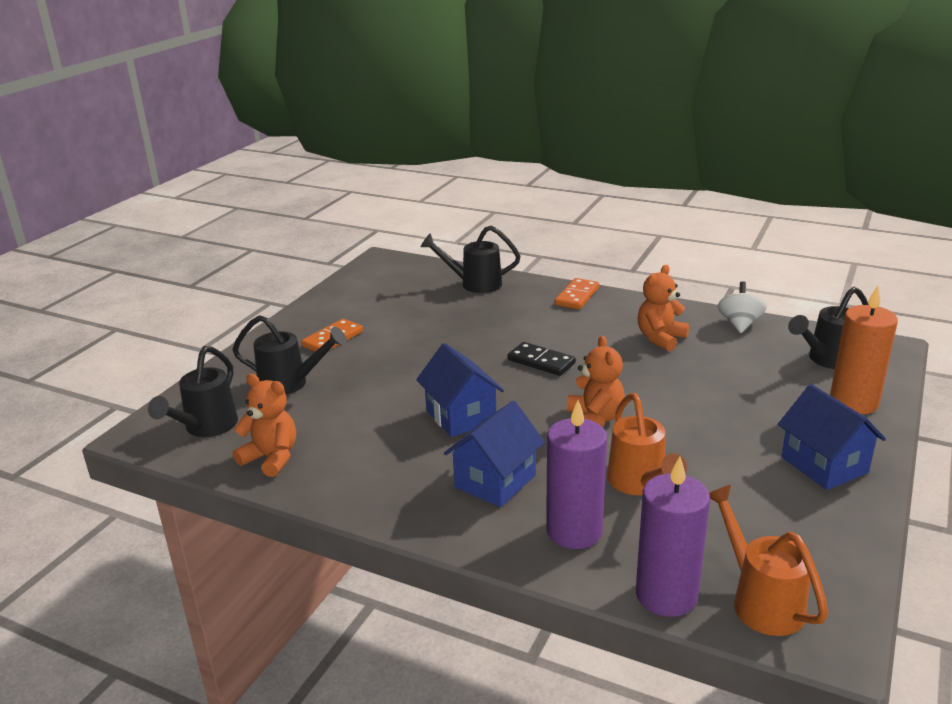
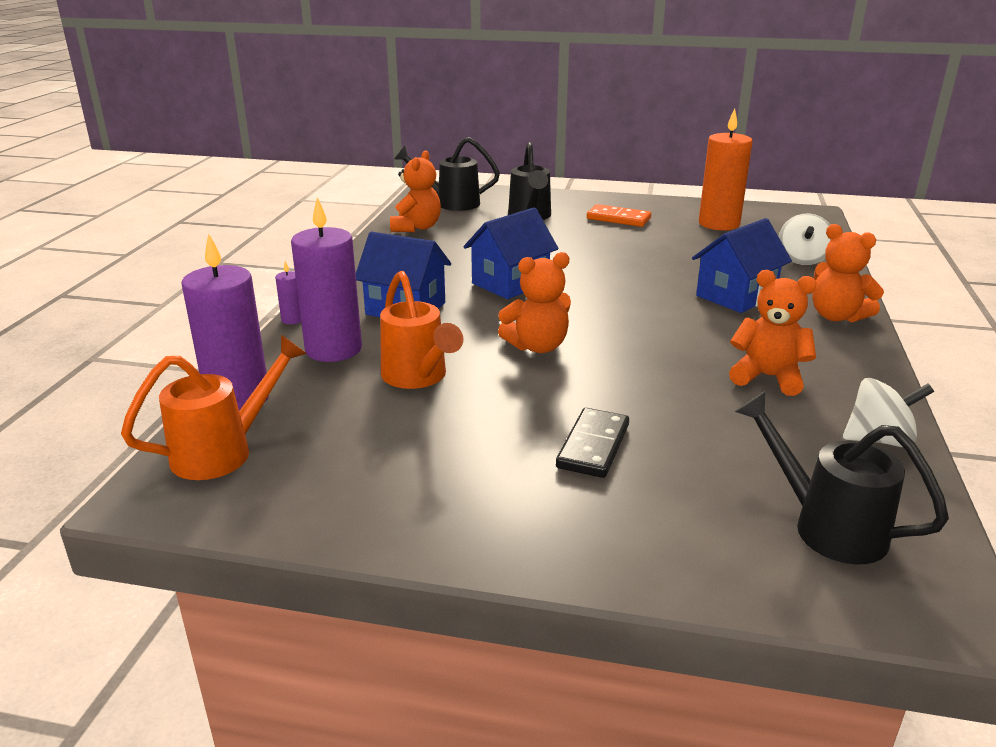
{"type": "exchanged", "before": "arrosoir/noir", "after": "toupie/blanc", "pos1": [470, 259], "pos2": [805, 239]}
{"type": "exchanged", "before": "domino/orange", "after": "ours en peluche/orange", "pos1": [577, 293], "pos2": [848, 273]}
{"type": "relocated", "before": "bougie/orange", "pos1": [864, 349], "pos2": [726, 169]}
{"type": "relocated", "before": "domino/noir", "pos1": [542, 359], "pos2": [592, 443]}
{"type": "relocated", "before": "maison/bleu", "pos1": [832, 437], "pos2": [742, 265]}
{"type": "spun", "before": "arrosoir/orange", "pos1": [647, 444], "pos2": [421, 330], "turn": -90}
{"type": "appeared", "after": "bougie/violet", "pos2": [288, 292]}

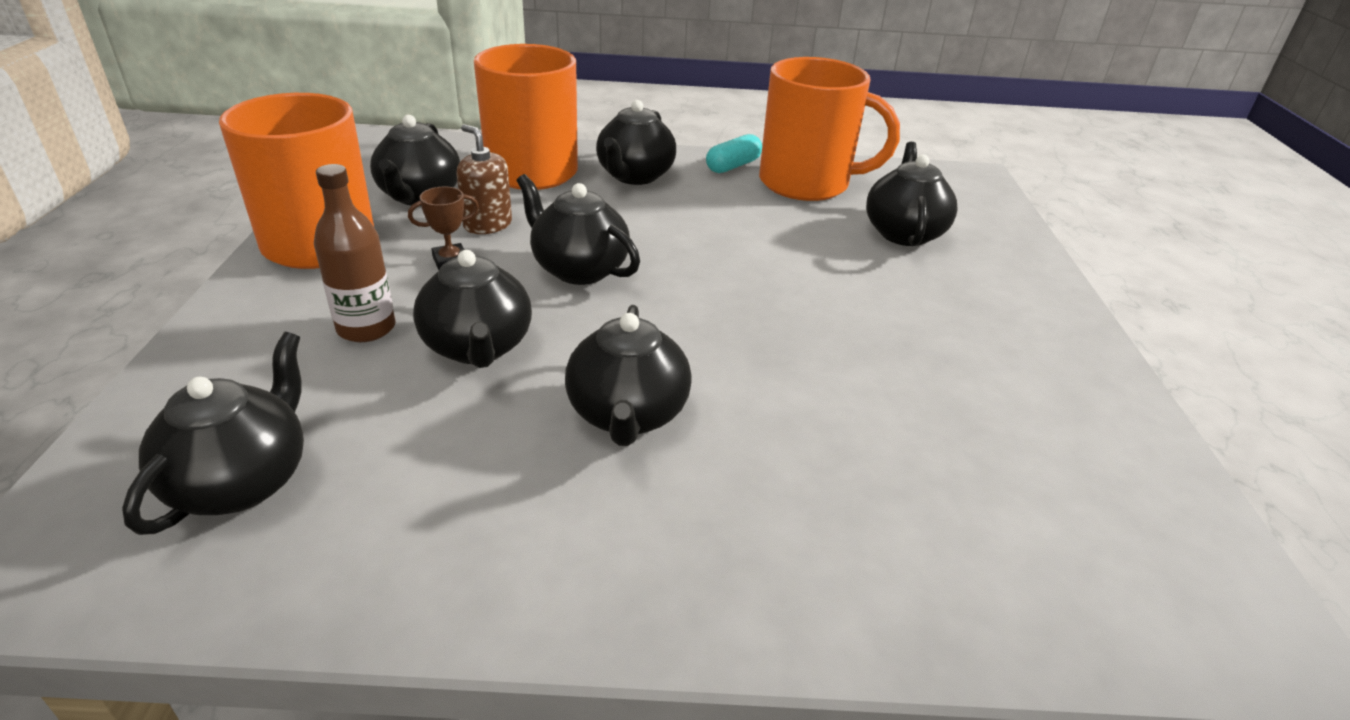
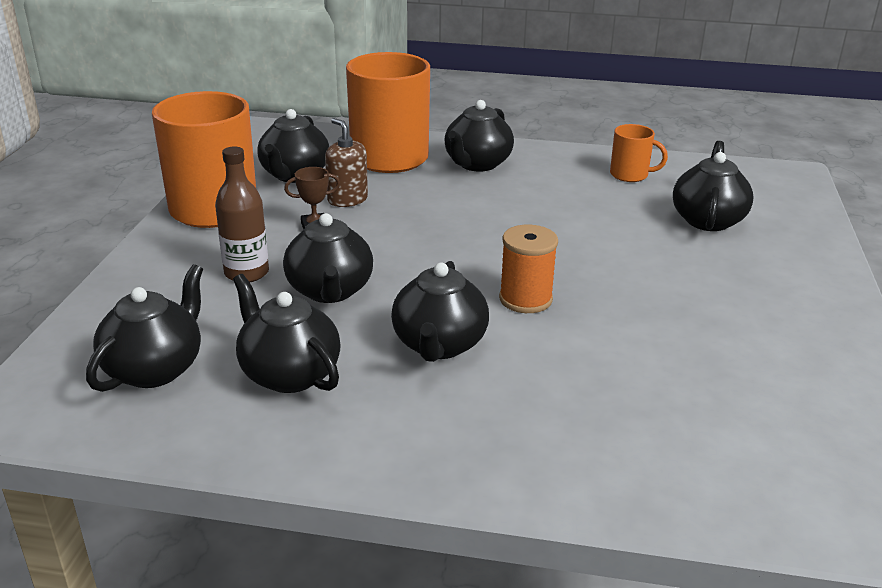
{"type": "size", "before": "tasse/orange", "pos1": [829, 129], "pos2": [639, 153], "scale": 0.47}
{"type": "missing", "before": "gélule/turquoise", "pos1": [734, 153]}
{"type": "relocated", "before": "théière/noir", "pos1": [578, 229], "pos2": [287, 333]}
{"type": "appeared", "after": "bobine/orange", "pos2": [528, 269]}

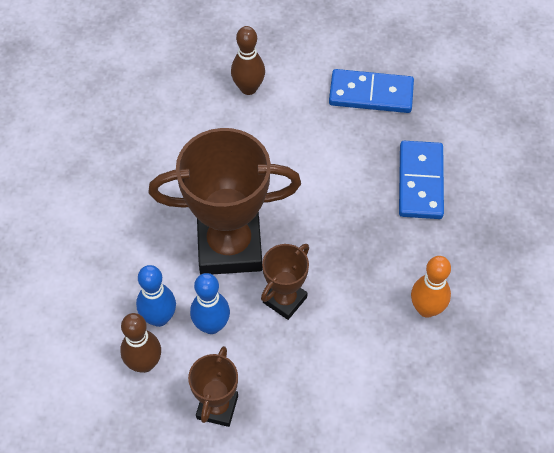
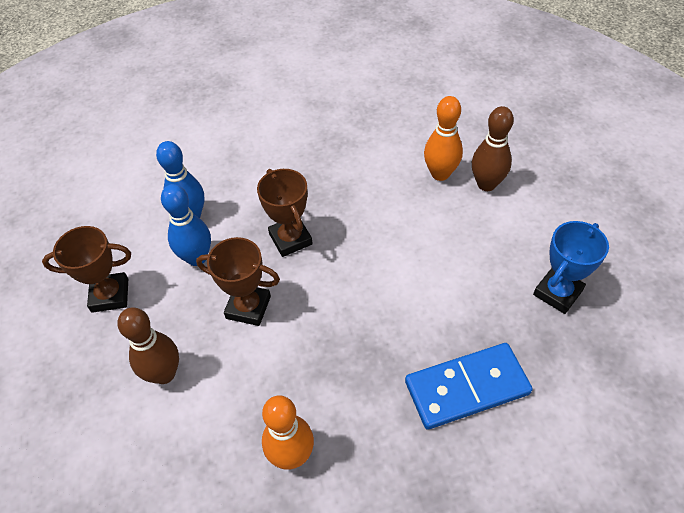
{"type": "exchanged", "before": "domino/bleu", "after": "trophée/bleu", "pos1": [371, 91], "pos2": [571, 267]}
{"type": "size", "before": "trophée/marron", "pos1": [225, 201], "pos2": [285, 213], "scale": 0.51}
{"type": "relocated", "before": "quille/marron", "pos1": [140, 343], "pos2": [148, 345]}
{"type": "appeared", "after": "quille/orange", "pos2": [443, 138]}

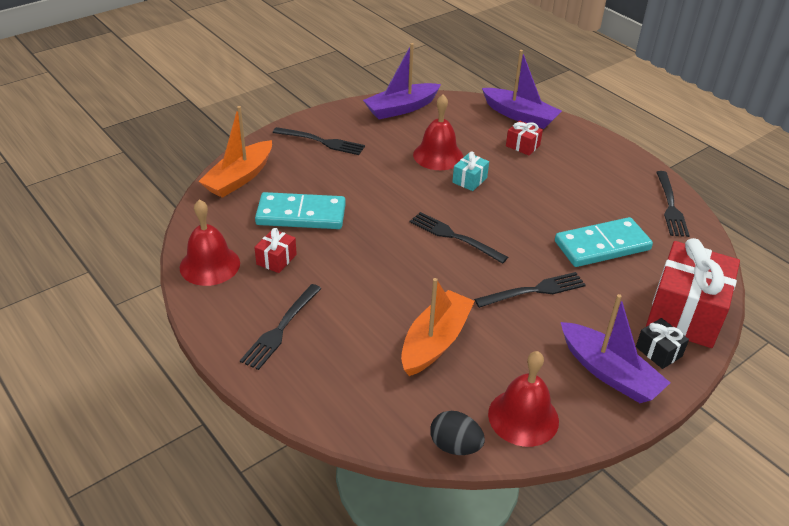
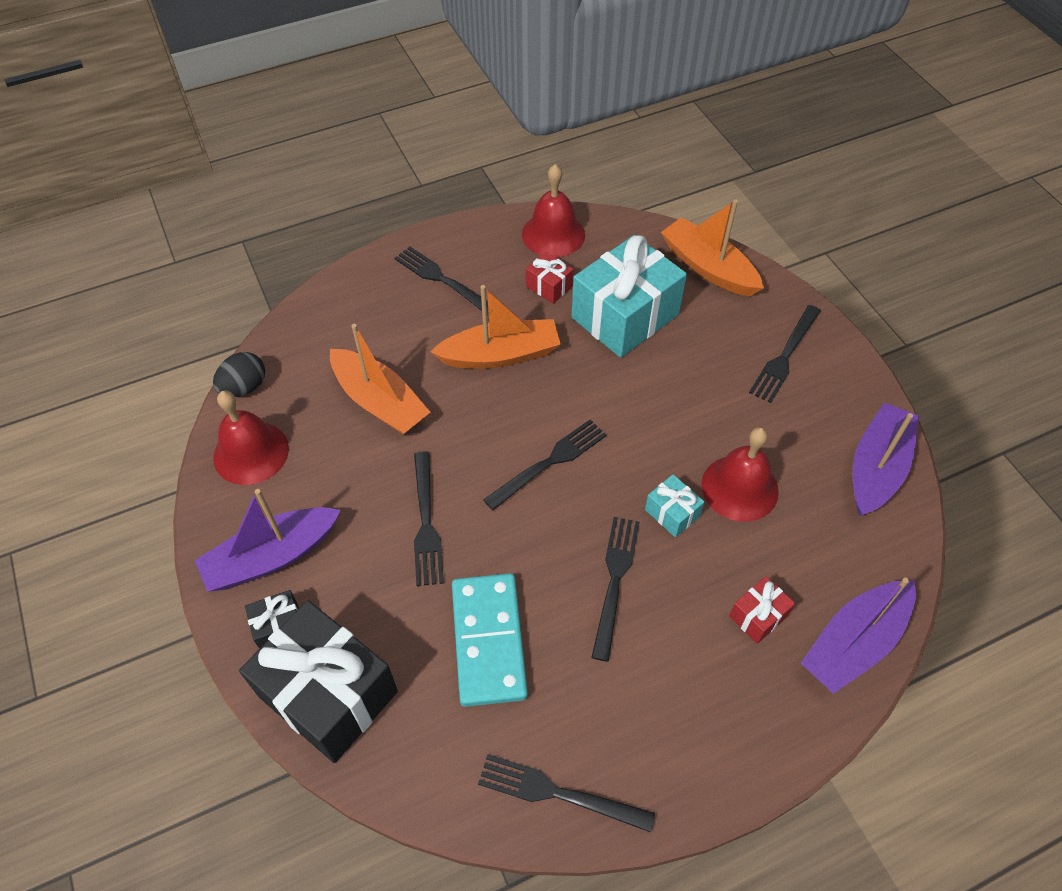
{"type": "spun", "before": "bateau/violet", "pos1": [402, 81], "pos2": [886, 459], "turn": 45}
{"type": "exchanged", "before": "domino/turquoise", "after": "cadeau/turquoise", "pos1": [300, 210], "pos2": [629, 296]}
{"type": "colour", "before": "cadeau/rouge", "after": "cadeau/noir", "pos1": [693, 293], "pos2": [318, 682]}
{"type": "appeared", "after": "bateau/orange", "pos2": [496, 327]}
{"type": "appeared", "after": "fourchette/noir", "pos2": [615, 589]}

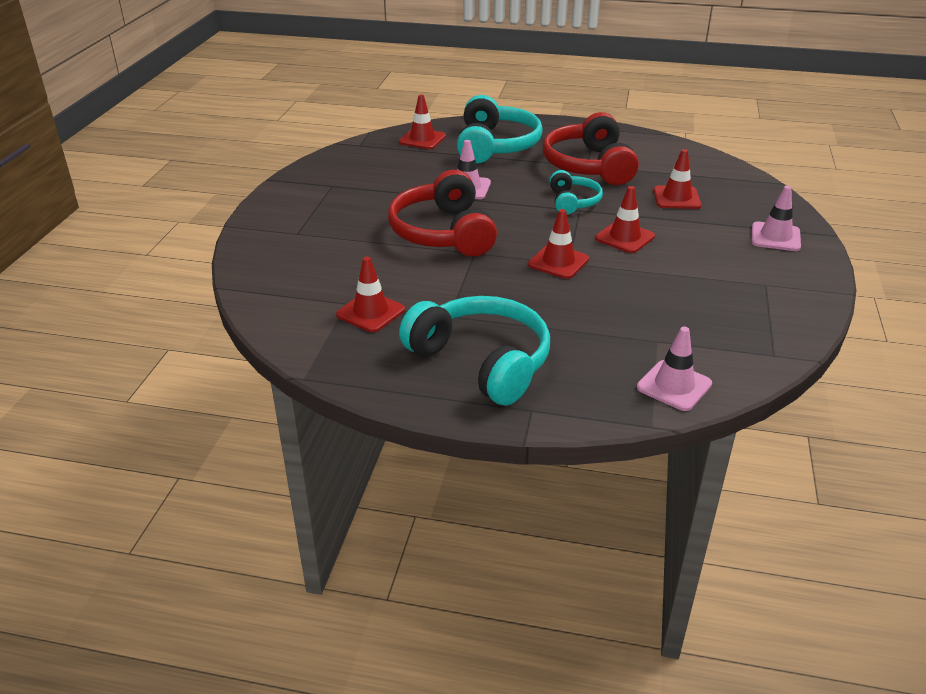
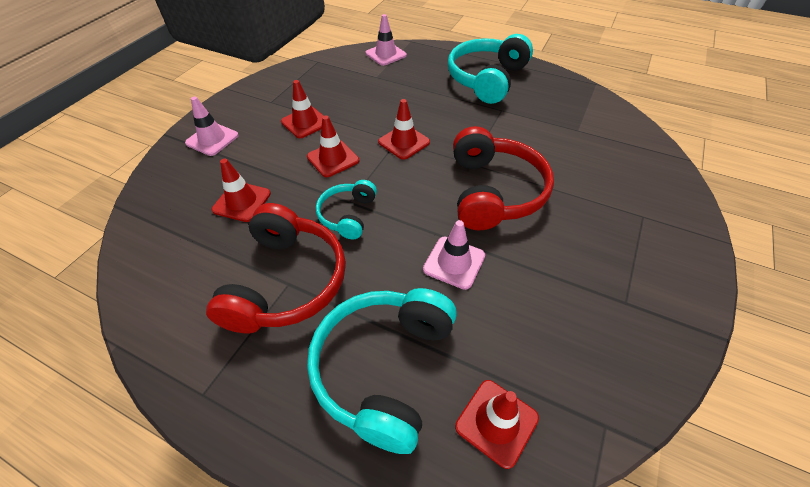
{"type": "relocated", "before": "cône de chantier/rouge", "pos1": [370, 294], "pos2": [302, 109]}
{"type": "spun", "before": "casque audio/turquoise", "pos1": [474, 351], "pos2": [490, 69], "turn": 60}

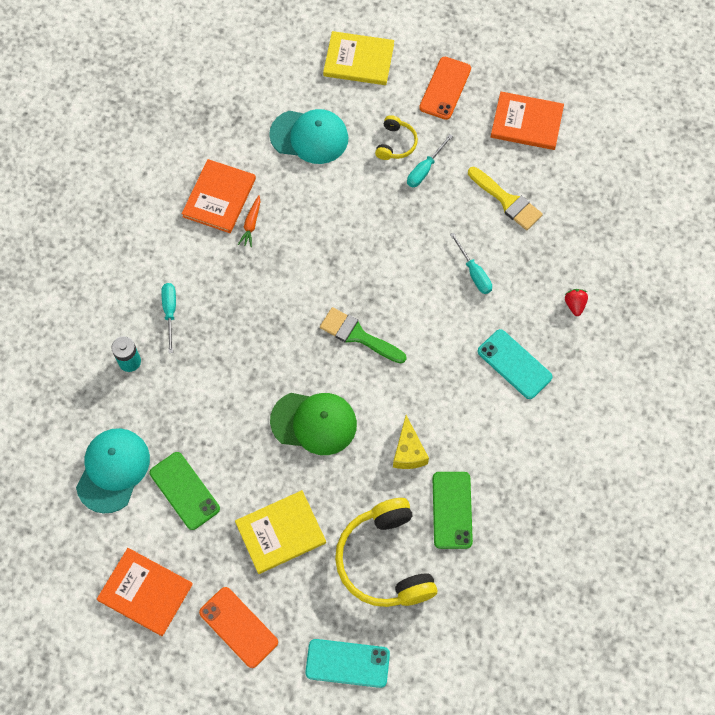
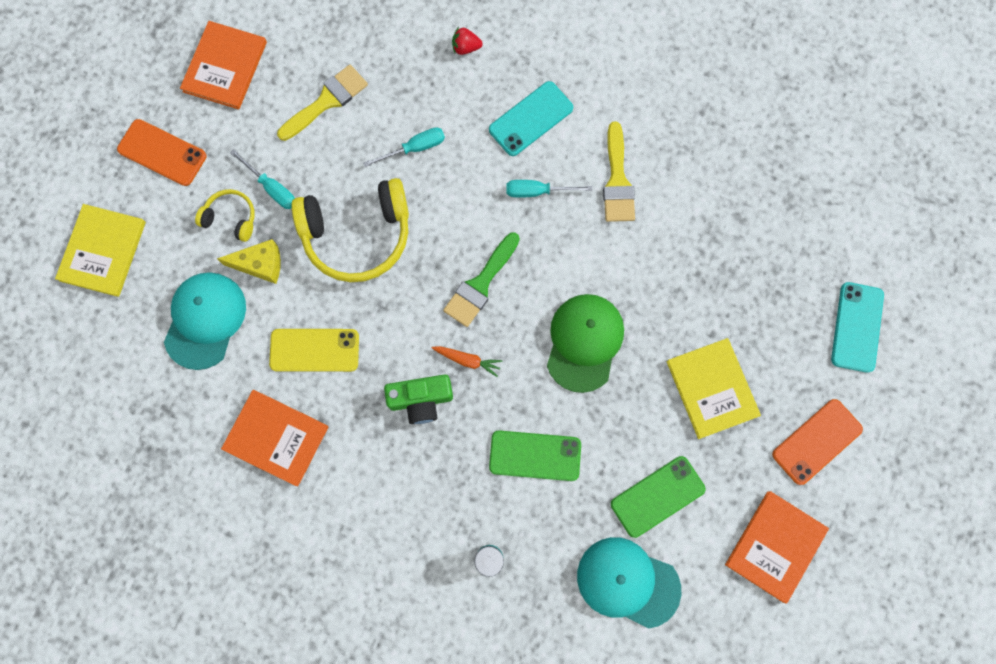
{"type": "relocated", "before": "carotte/orange", "pos1": [249, 221], "pos2": [467, 361]}
{"type": "relocated", "before": "tournevis/turquoise", "pos1": [168, 318], "pos2": [549, 189]}
{"type": "relocated", "before": "fromage/jaune", "pos1": [411, 442], "pos2": [249, 261]}
{"type": "relocated", "before": "téléphone/vert", "pos1": [453, 510], "pos2": [535, 455]}
{"type": "relocated", "before": "casque audio/jaune", "pos1": [386, 552], "pos2": [350, 230]}
{"type": "appeared", "after": "pinceau/jaune", "pos2": [619, 172]}
{"type": "appeared", "after": "téléphone/jaune", "pos2": [314, 350]}
{"type": "appeared", "after": "appareil photo/vert", "pos2": [418, 399]}

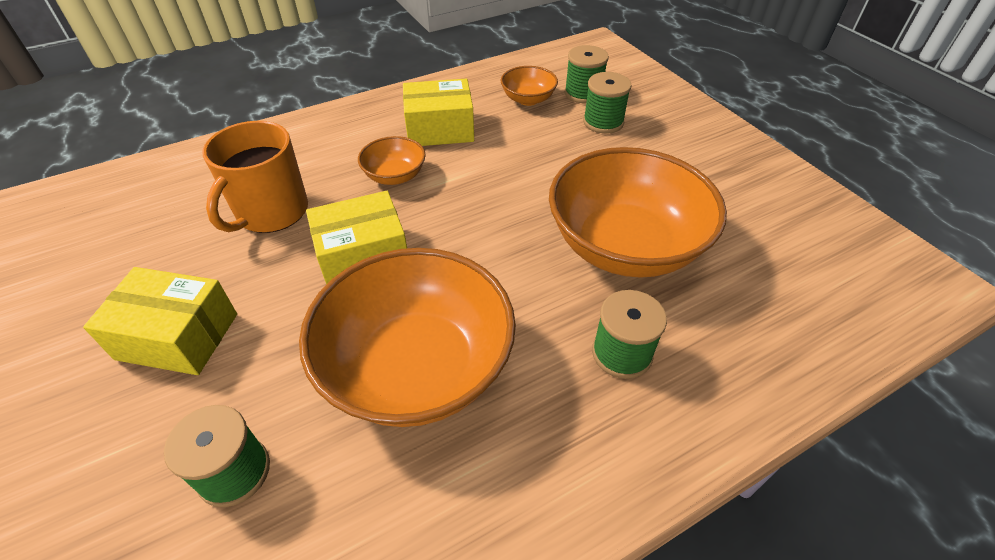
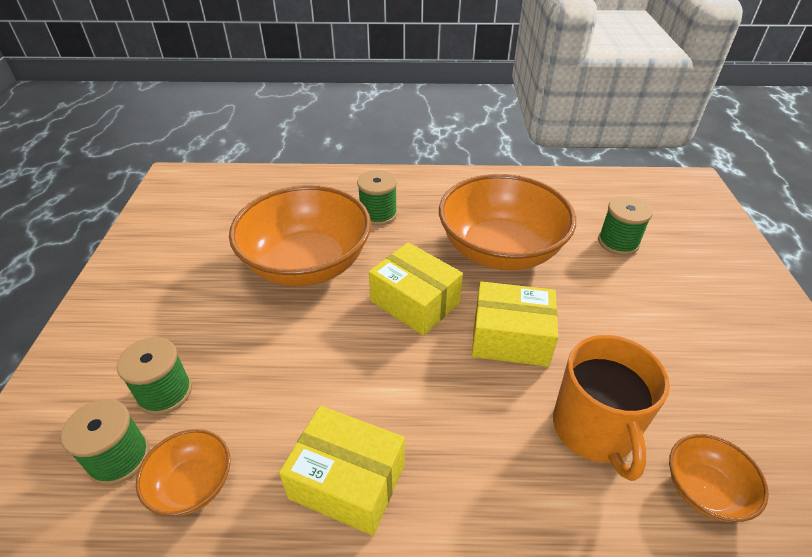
{"type": "spun", "before": "tasse/orange", "pos1": [255, 177], "pos2": [611, 408], "turn": 120}
{"type": "relocated", "before": "bol/orange", "pos1": [392, 160], "pos2": [719, 478]}
{"type": "relocated", "before": "boîte/jaune", "pos1": [160, 321], "pos2": [416, 289]}

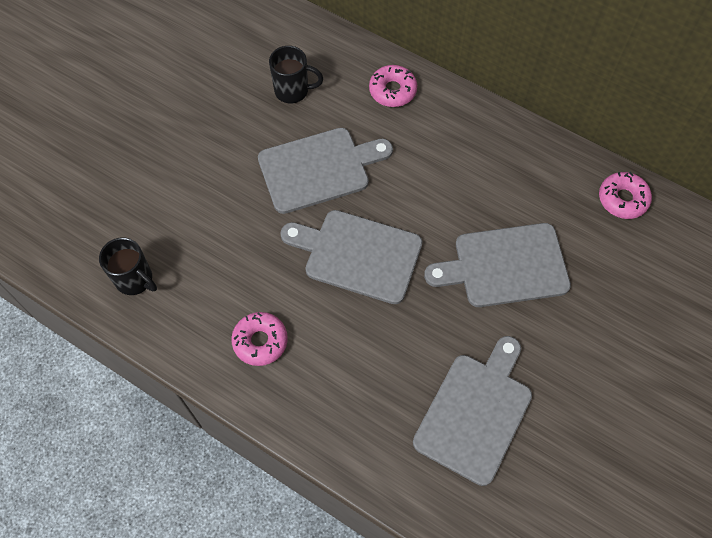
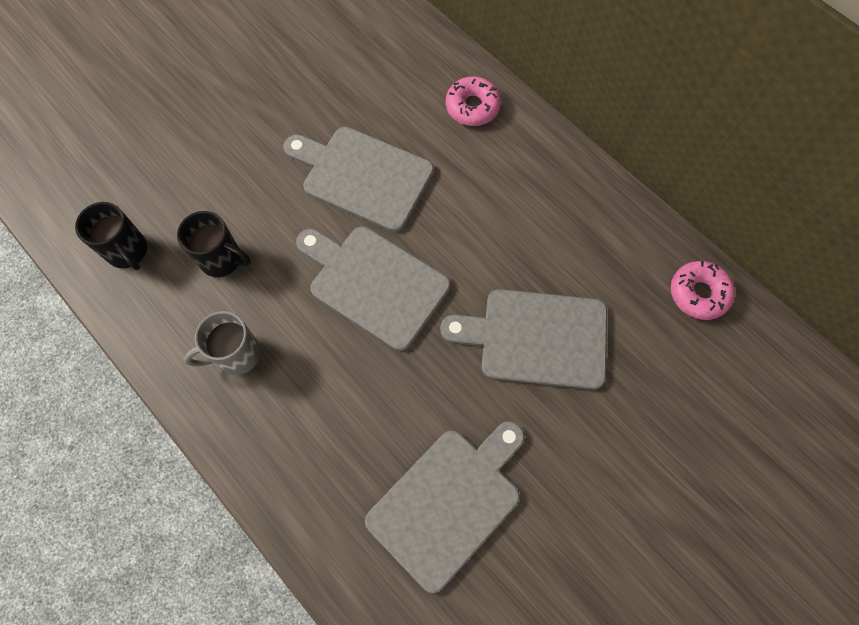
{"type": "relocated", "before": "tasse/noir", "pos1": [296, 74], "pos2": [214, 244]}
{"type": "spun", "before": "planche à découper/gris", "pos1": [325, 171], "pos2": [358, 179], "turn": -150}
{"type": "exchanged", "before": "beignet/rose", "after": "tasse/gris", "pos1": [259, 339], "pos2": [222, 343]}

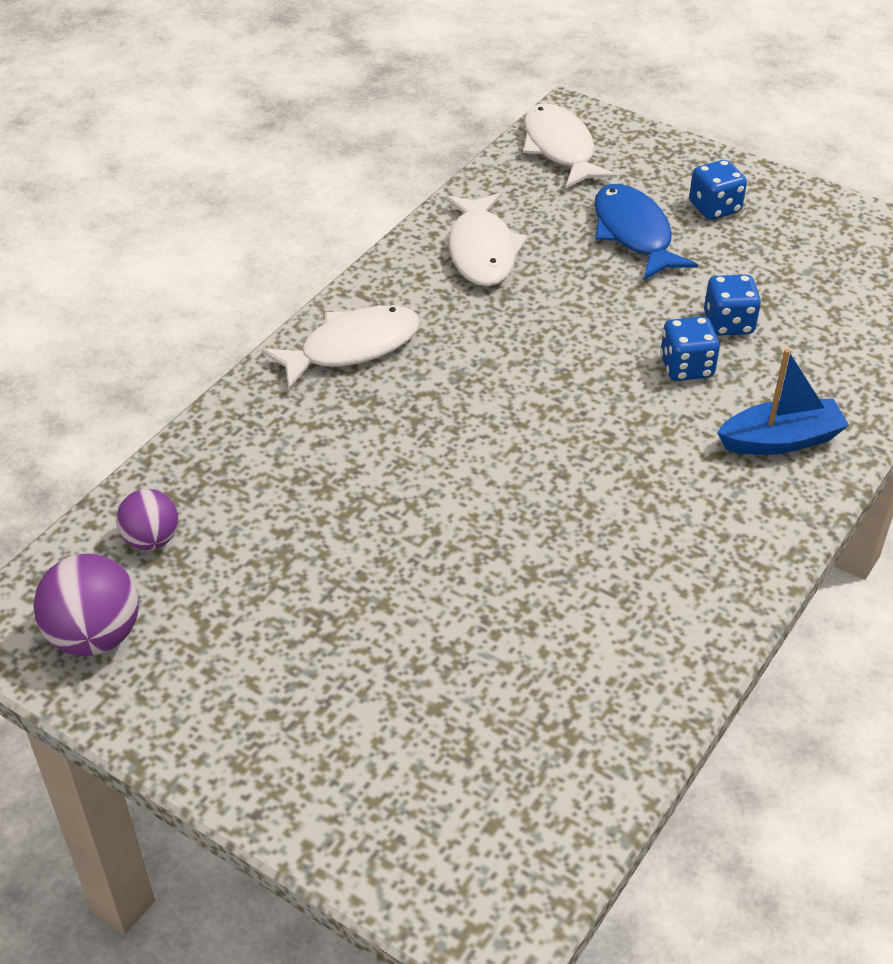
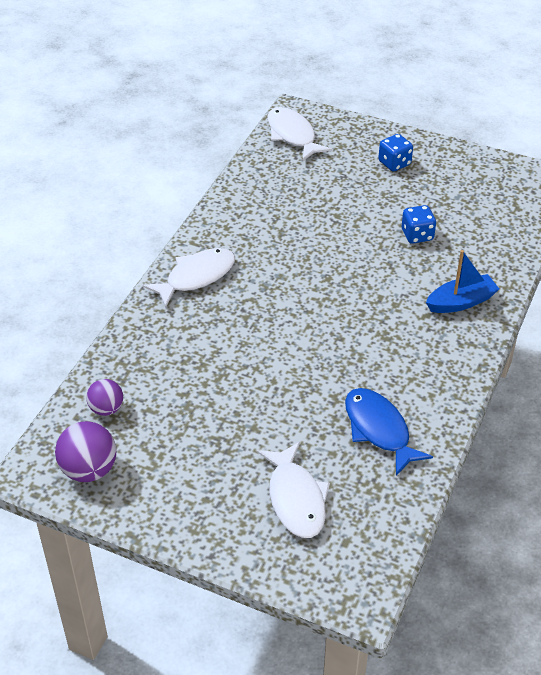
{"type": "relocated", "before": "poisson/bleu", "pos1": [646, 232], "pos2": [389, 432]}
{"type": "relocated", "before": "poisson/blanc", "pos1": [486, 239], "pos2": [293, 490]}
{"type": "missing", "before": "dé/bleu", "pos1": [690, 348]}

